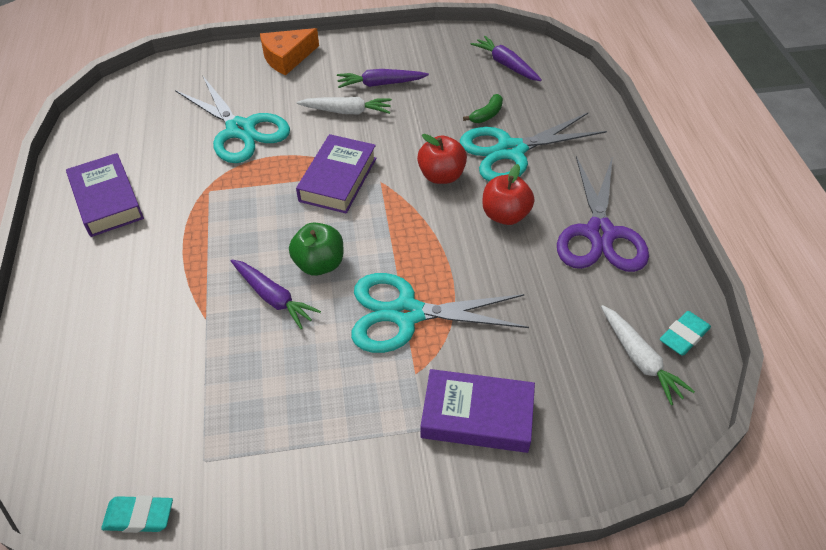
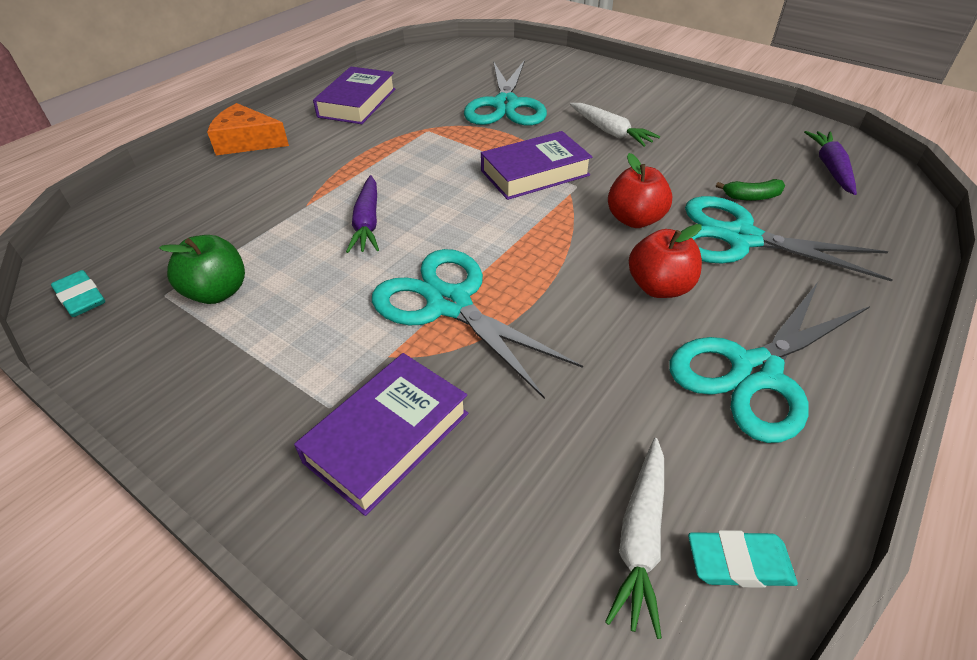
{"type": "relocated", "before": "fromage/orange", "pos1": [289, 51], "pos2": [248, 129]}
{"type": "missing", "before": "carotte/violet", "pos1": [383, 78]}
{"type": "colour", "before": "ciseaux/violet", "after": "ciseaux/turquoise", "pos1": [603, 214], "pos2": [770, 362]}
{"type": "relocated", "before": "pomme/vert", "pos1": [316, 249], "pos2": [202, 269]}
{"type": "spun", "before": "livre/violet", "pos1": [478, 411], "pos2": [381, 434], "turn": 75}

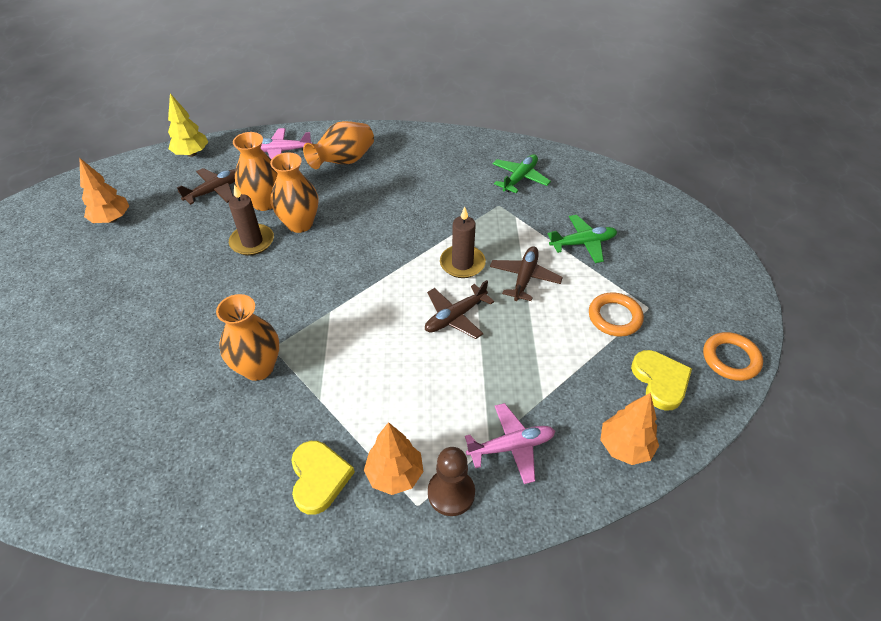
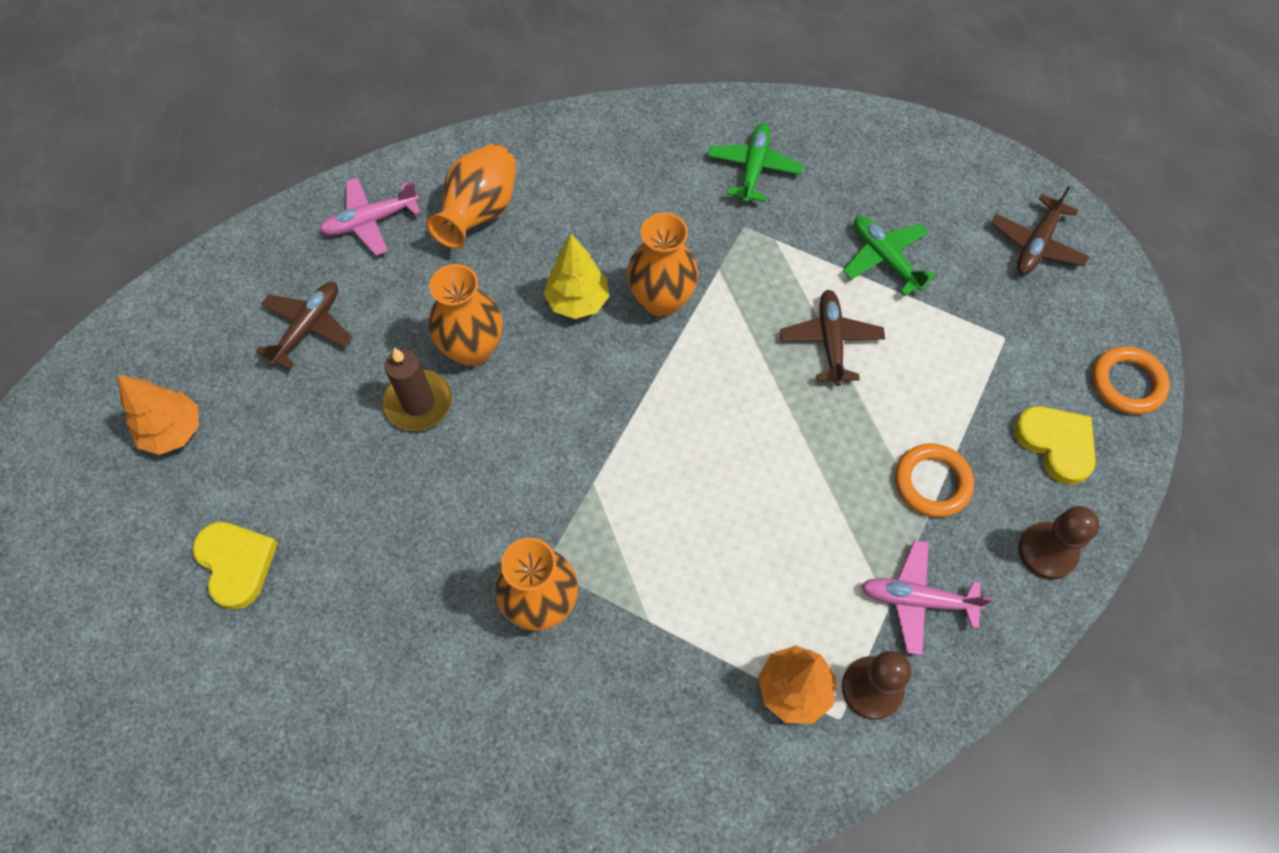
{"type": "relocated", "before": "arbre/jaune", "pos1": [188, 125], "pos2": [576, 276]}
{"type": "relocated", "before": "vase/orange", "pos1": [255, 171], "pos2": [663, 264]}
{"type": "missing", "before": "bougie/marron", "pos1": [463, 242]}
{"type": "spun", "before": "avion/vert", "pos1": [582, 239], "pos2": [889, 256], "turn": -90}
{"type": "relocated", "before": "avion/marron", "pos1": [459, 309], "pos2": [1040, 230]}
{"type": "relocated", "before": "anneau/orange", "pos1": [616, 314], "pos2": [934, 480]}
{"type": "exchanged", "before": "arbre/orange", "after": "pion/marron", "pos1": [629, 429], "pos2": [1059, 543]}
{"type": "spun", "before": "avion/rose", "pos1": [510, 443], "pos2": [927, 597], "turn": -135}
{"type": "relocated", "before": "cœur/jaune", "pos1": [323, 478], "pos2": [235, 566]}

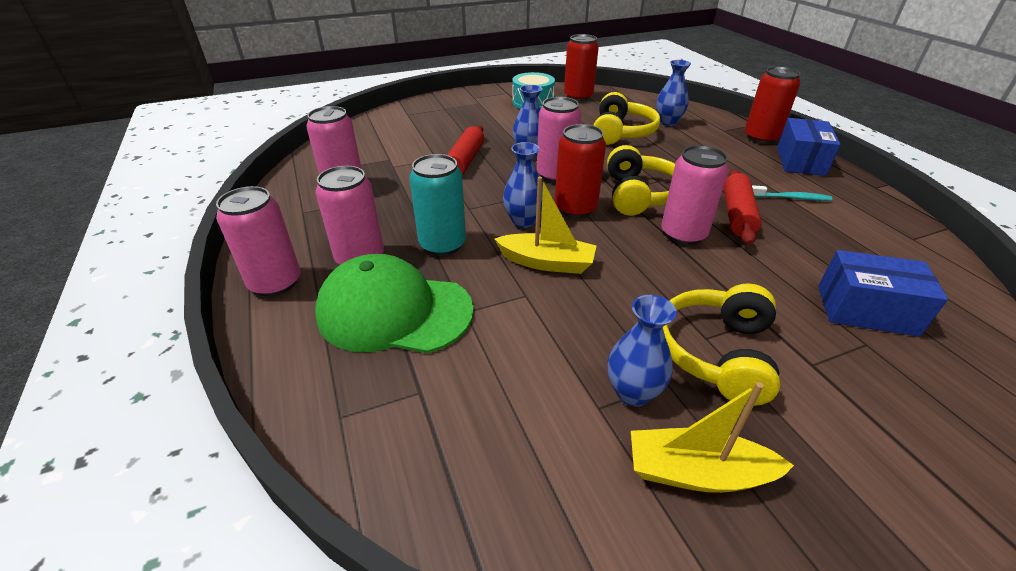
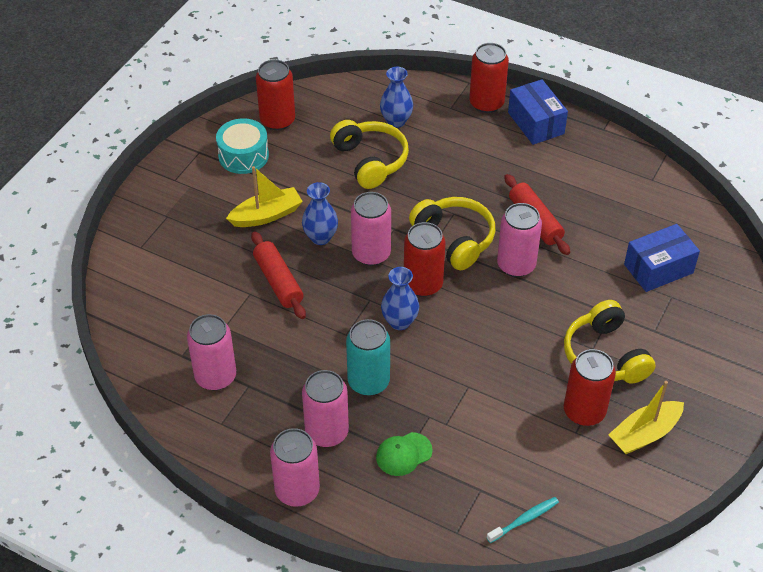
{"type": "relocated", "before": "bateau/jaune", "pos1": [545, 225], "pos2": [264, 196]}
{"type": "relocated", "before": "brosse à dents/turquoise", "pos1": [792, 193], "pos2": [522, 520]}
{"type": "size", "before": "casquette/vert", "pos1": [394, 303], "pos2": [404, 454], "scale": 0.47}
{"type": "exchanged", "before": "vase/bleu", "after": "canette/rouge", "pos1": [642, 351], "pos2": [590, 387]}

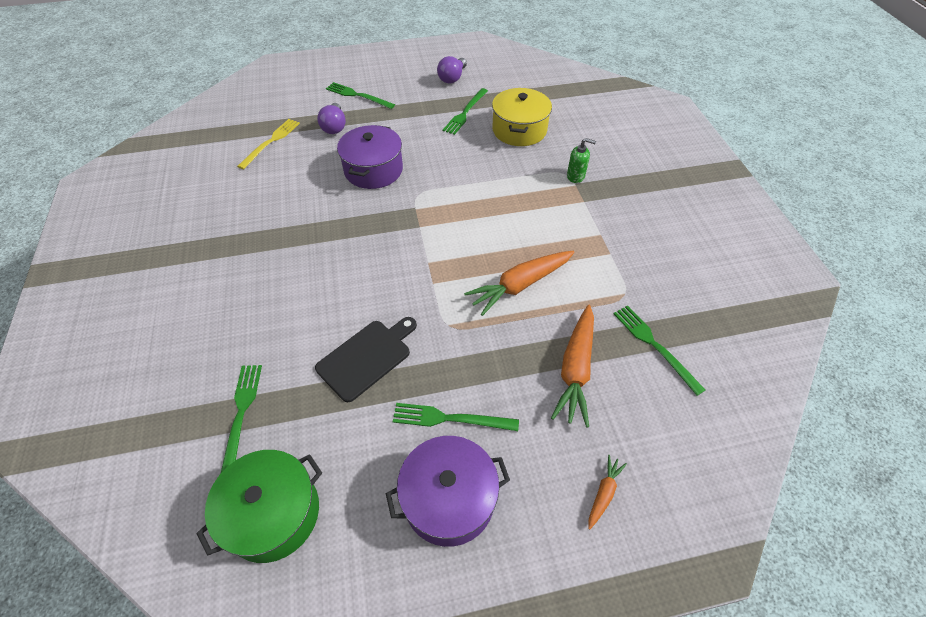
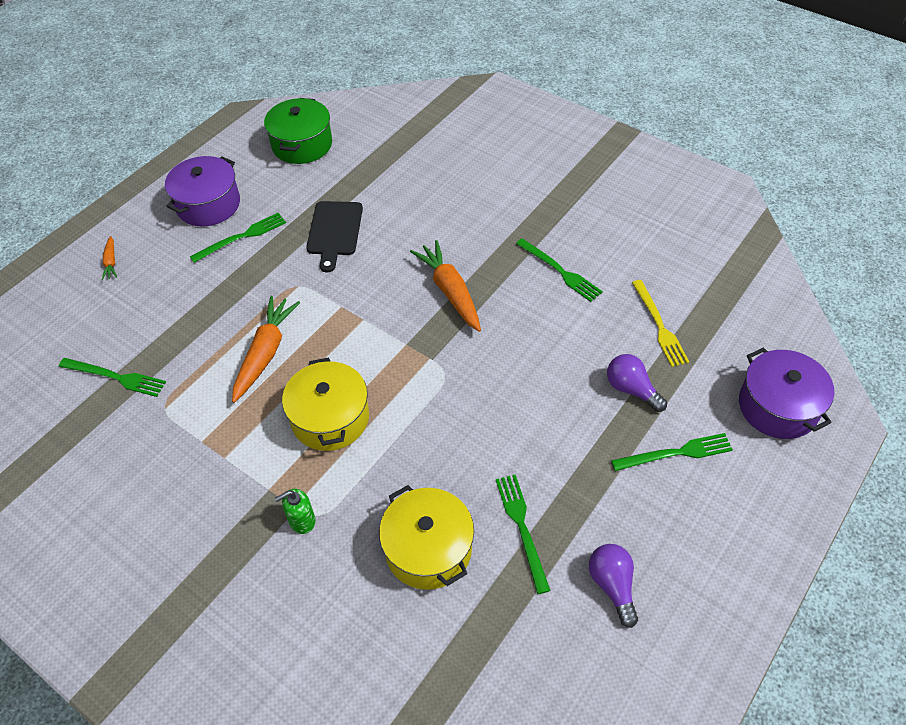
{"type": "relocated", "before": "marmite/violet", "pos1": [370, 157], "pos2": [786, 393]}
{"type": "relocated", "before": "carotte/orange", "pos1": [572, 366], "pos2": [445, 286]}
{"type": "relocated", "before": "fourchette/vert", "pos1": [241, 419], "pos2": [559, 270]}
{"type": "appeared", "after": "marmite/jaune", "pos2": [325, 404]}

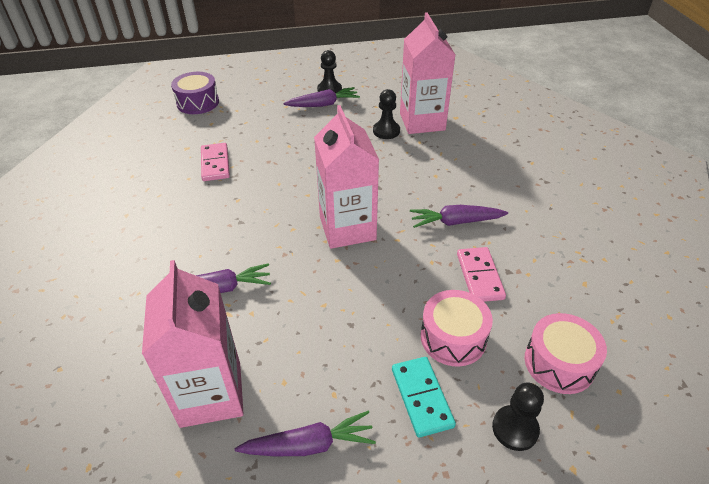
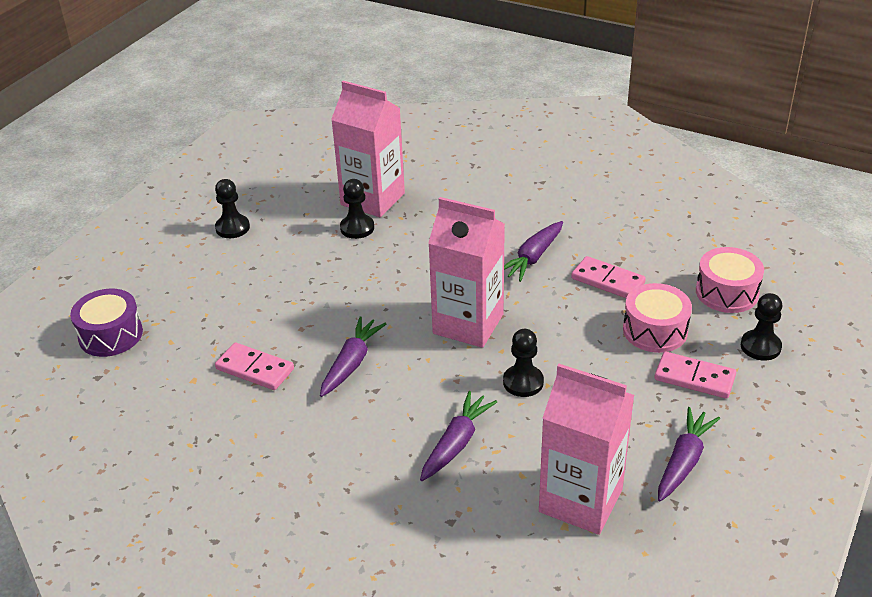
{"type": "relocated", "before": "carotte/violet", "pos1": [321, 97], "pos2": [353, 356]}
{"type": "colour", "before": "domino/turquoise", "after": "domino/rose", "pos1": [424, 397], "pos2": [695, 375]}
{"type": "appeared", "after": "pion/noir", "pos2": [523, 363]}

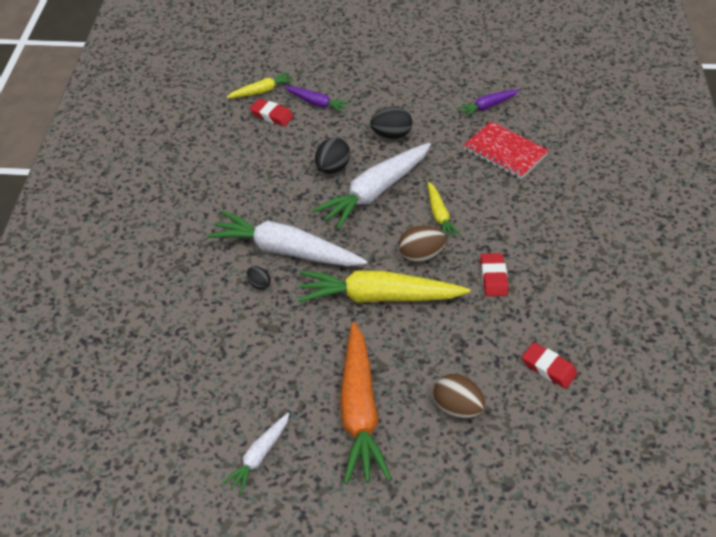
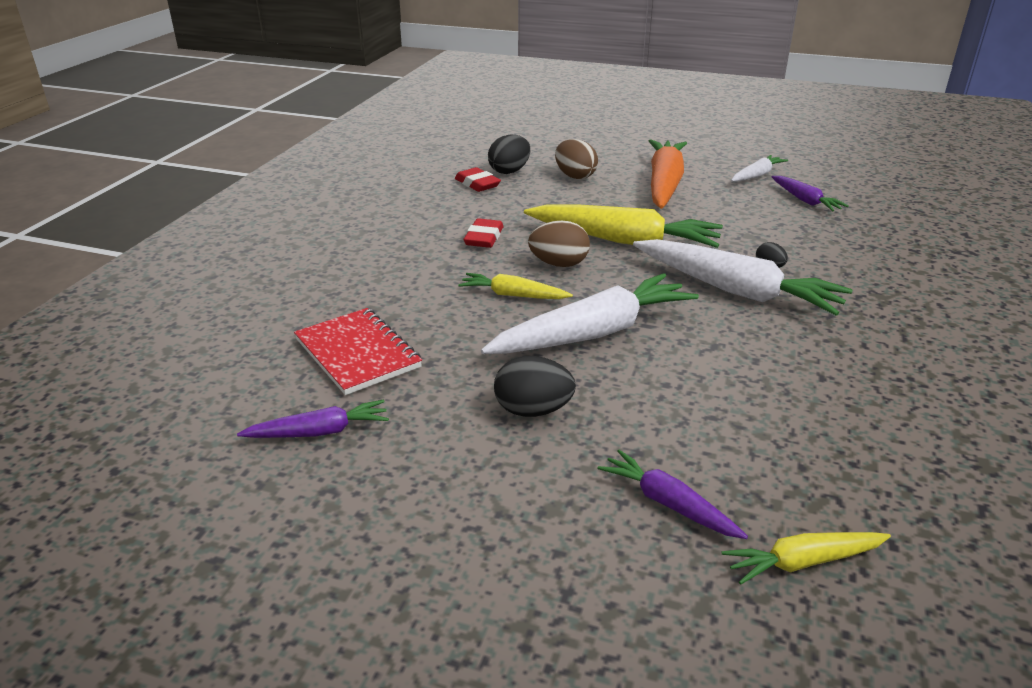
{"type": "missing", "before": "gomme/rouge", "pos1": [272, 112]}
{"type": "relocated", "before": "œuf/noir", "pos1": [332, 156], "pos2": [509, 154]}
{"type": "spun", "before": "carotte/jaune", "pos1": [444, 210], "pos2": [515, 286], "turn": -75}
{"type": "appeared", "after": "carotte/violet", "pos2": [810, 193]}

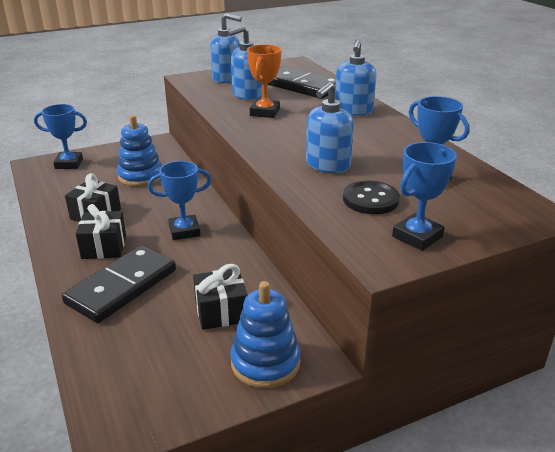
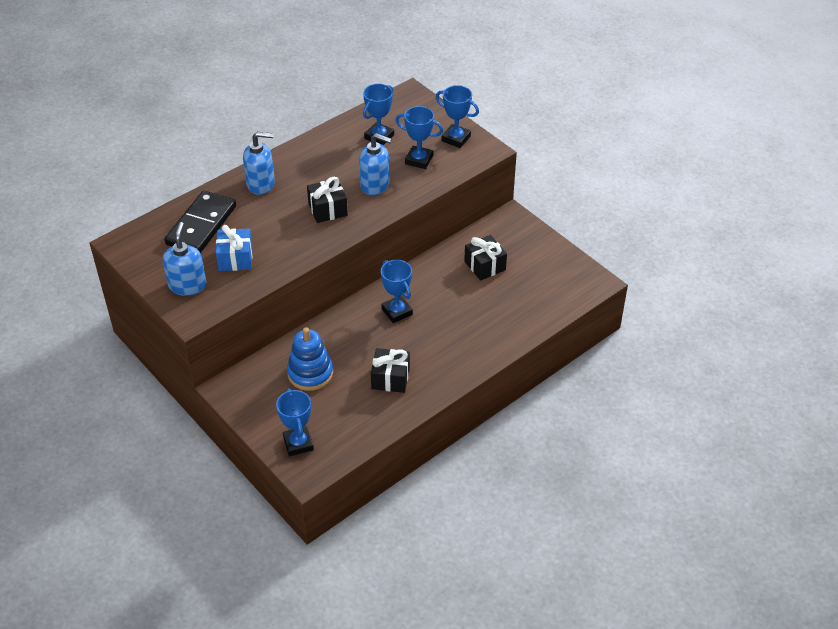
{"type": "exchanged", "before": "distributeur de savon/bleu", "after": "cadeau/bleu", "pos1": [244, 63], "pos2": [234, 248]}
{"type": "missing", "before": "trophée/orange", "pos1": [264, 81]}
{"type": "exchanged", "before": "bouton/noir", "after": "trophée/bleu", "pos1": [371, 197], "pos2": [419, 137]}
{"type": "relocated", "before": "cadeau/noir", "pos1": [101, 231], "pos2": [327, 200]}
{"type": "missing", "before": "domino/noir", "pos1": [119, 284]}
{"type": "missing", "before": "jouet à empiler/bleu", "pos1": [265, 335]}

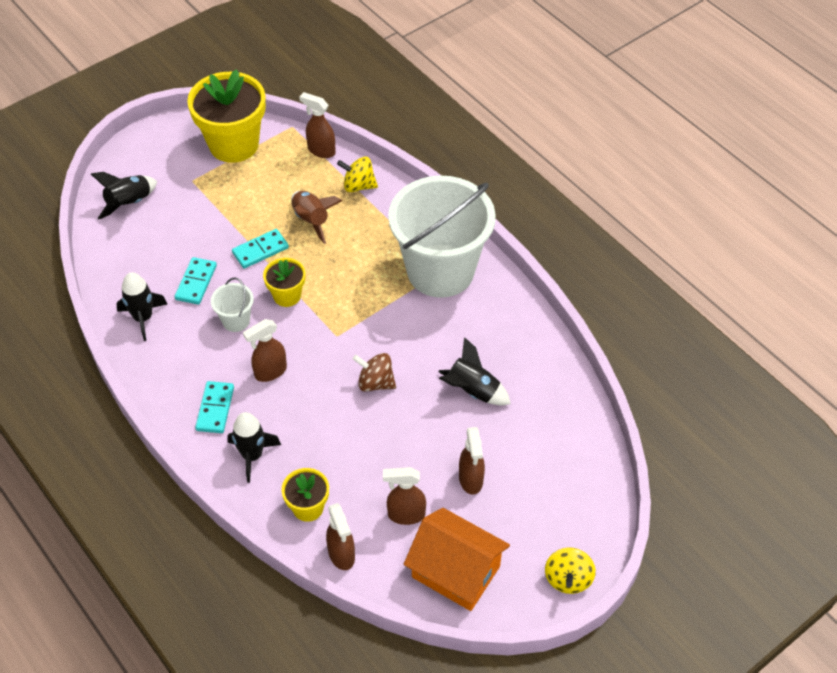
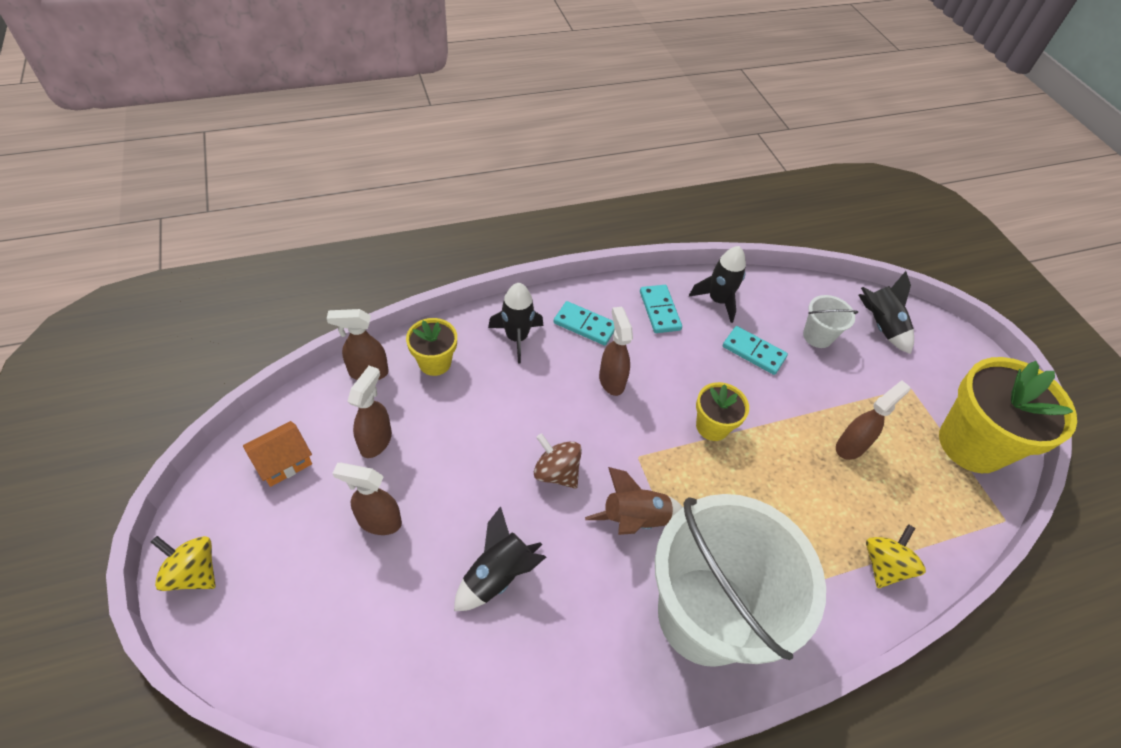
{"type": "relocated", "before": "vaporisateur/marron", "pos1": [317, 125], "pos2": [873, 420]}
{"type": "relocated", "before": "fusée/marron", "pos1": [316, 217], "pos2": [634, 501]}
{"type": "relocated", "before": "domino/turquoise", "pos1": [260, 249], "pos2": [661, 309]}
{"type": "relocated", "before": "seau/blanc", "pos1": [232, 304], "pos2": [830, 321]}
{"type": "spun", "before": "toupie/marron", "pos1": [374, 372], "pos2": [558, 460], "turn": -90}
{"type": "size", "before": "maison/orange", "pos1": [457, 559], "pos2": [277, 454], "scale": 0.56}

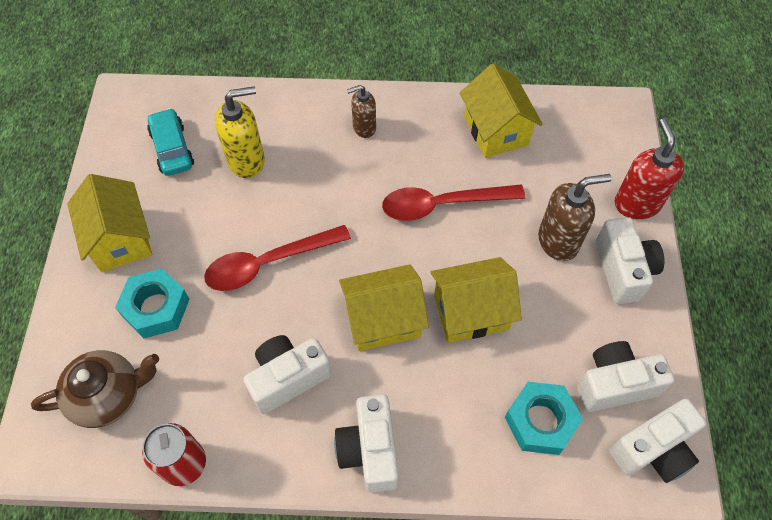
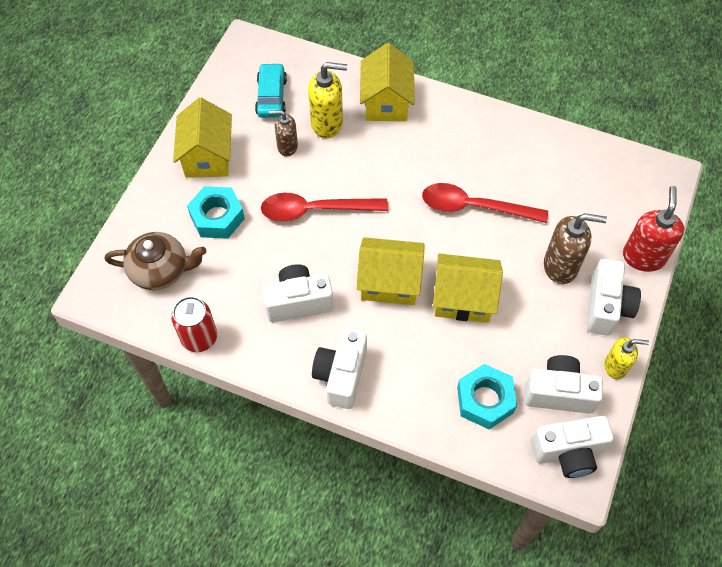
{"type": "relocated", "before": "maison/jaune", "pos1": [501, 111], "pos2": [387, 82]}
{"type": "relocated", "before": "distributeur de savon/marron", "pos1": [361, 111], "pos2": [283, 133]}
{"type": "appeared", "after": "distributeur de savon/jaune", "pos2": [626, 358]}

